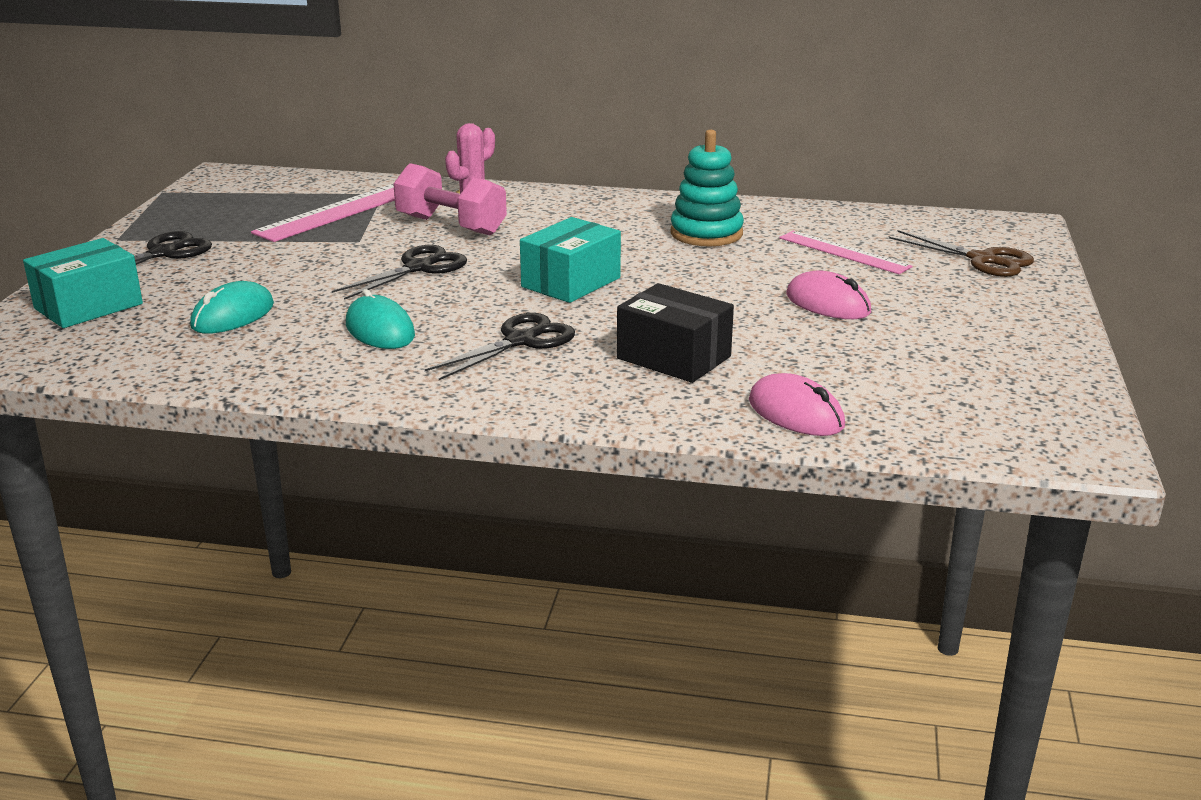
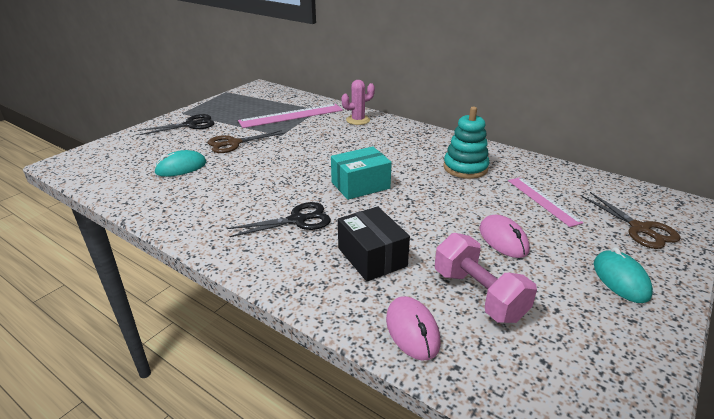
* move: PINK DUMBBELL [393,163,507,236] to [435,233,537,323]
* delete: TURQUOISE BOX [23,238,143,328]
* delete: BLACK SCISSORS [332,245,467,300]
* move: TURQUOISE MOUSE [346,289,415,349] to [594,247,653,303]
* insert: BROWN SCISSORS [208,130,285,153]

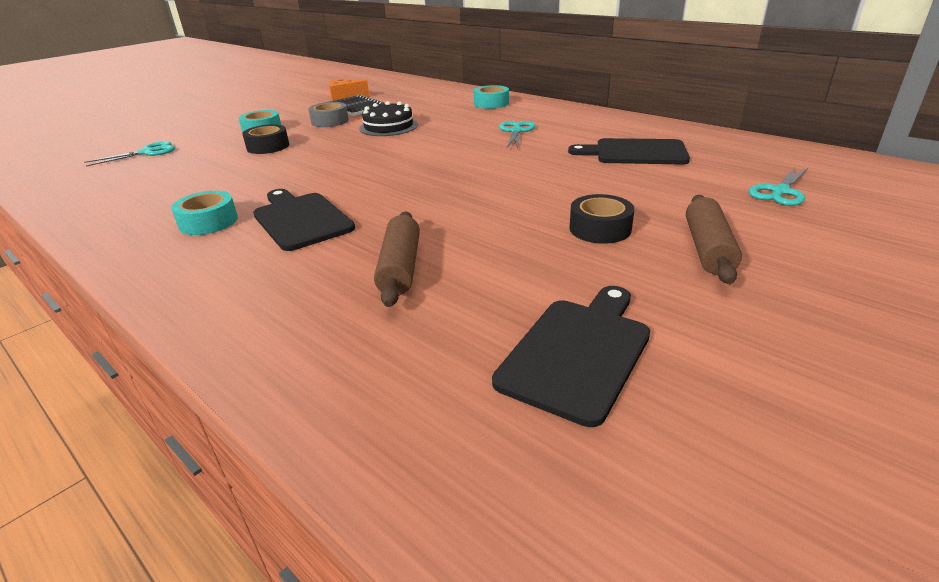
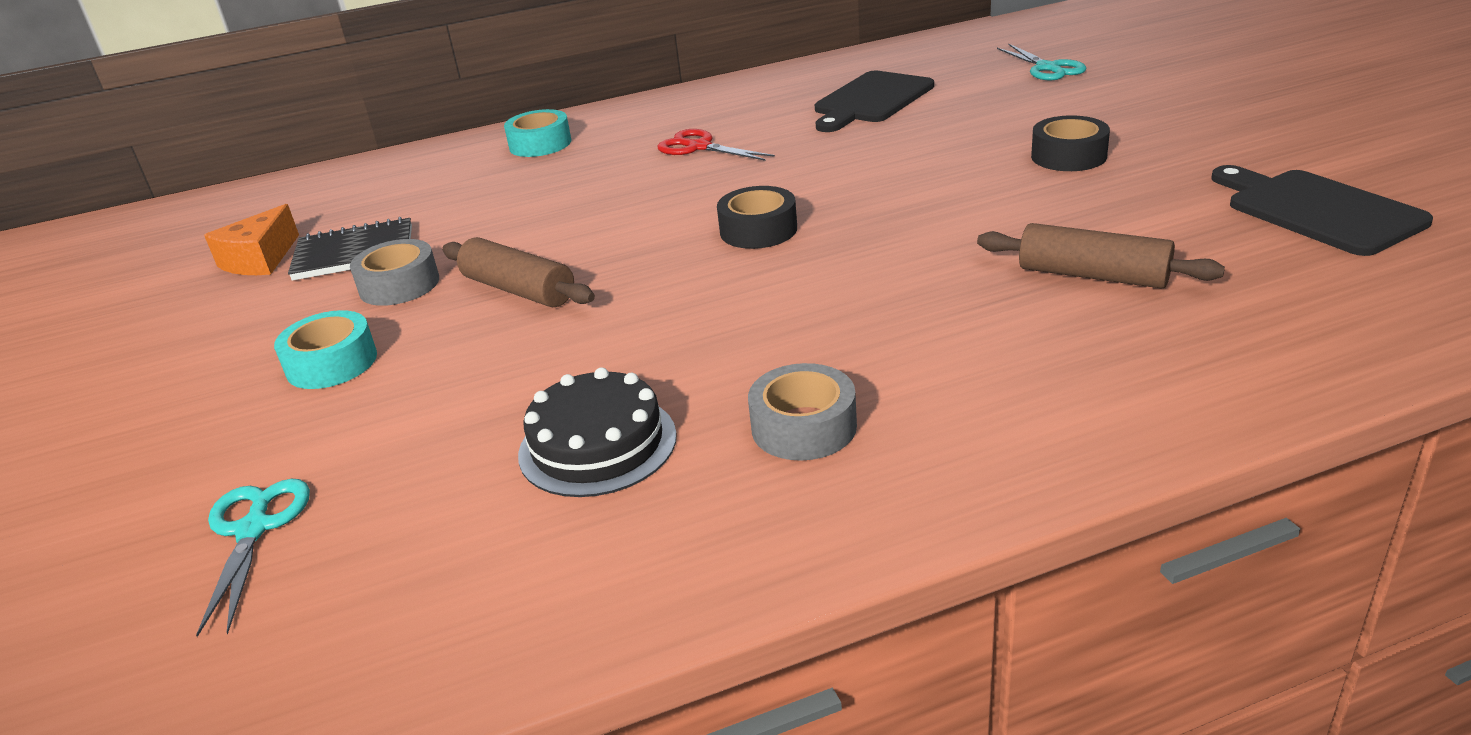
* move: BLACK CAKE [359,101,418,136] to [518,367,677,497]
* recolor: TURQUOISE SCISSORS [499,121,536,149] to RED SCISSORS [657,129,775,161]
* move: BLACK TAPE [242,124,289,154] to [717,186,797,249]
* delete: BLACK CUTTING BOARD [253,189,355,251]
* recolor: TURQUOISE TAPE [171,191,238,235] to GREY TAPE [748,363,857,460]
* move: BROWN ROLLING PIN [686,195,742,284] to [442,237,595,308]

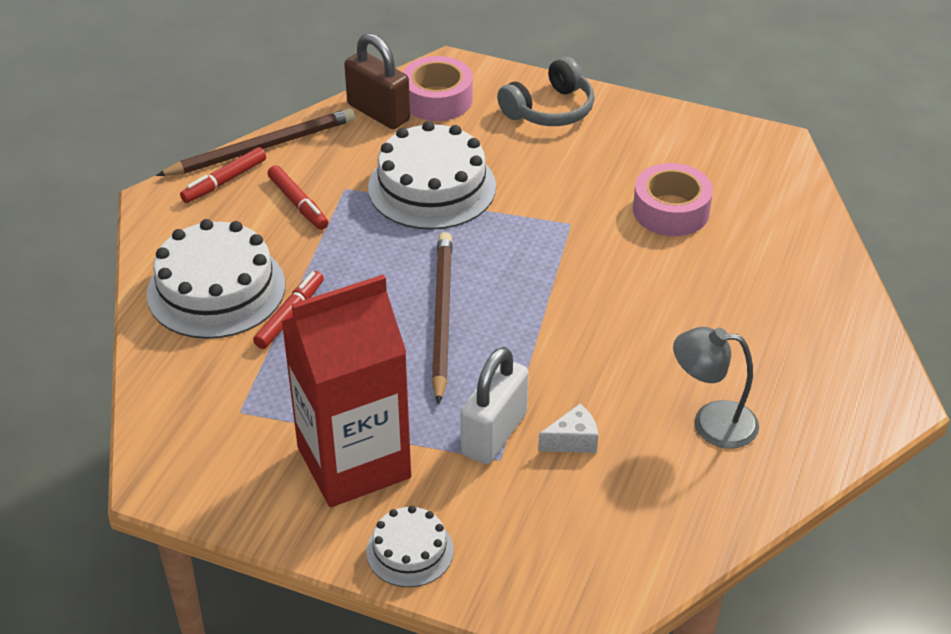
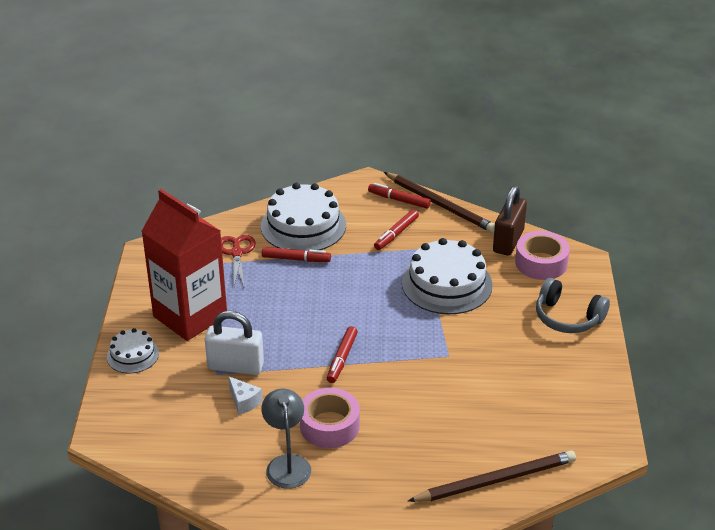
* move: PINK TAPE [633,163,713,236] to [300,388,360,448]
* move: BROWN PENCIL [432,232,453,405] to [408,451,576,502]
* insert: RED SCISSORS [221,235,256,286]
* insert: RED MARKER [327,326,358,383]

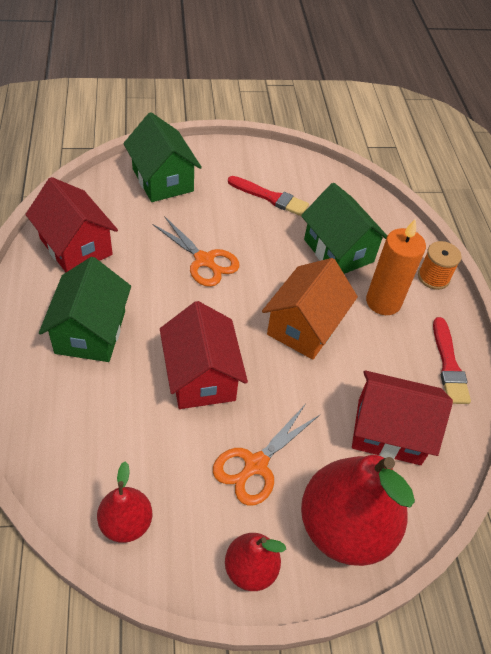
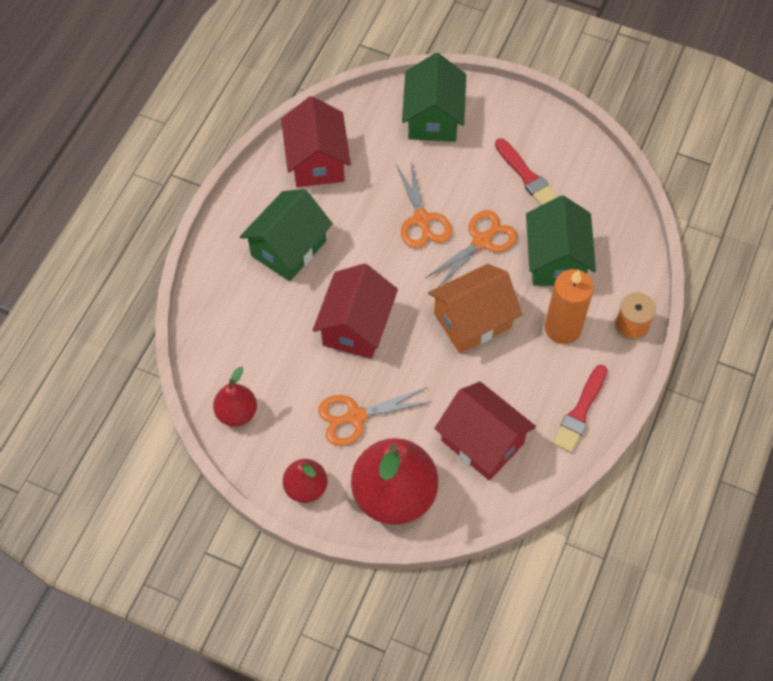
* insert: ORANGE SCISSORS [425,210,517,287]

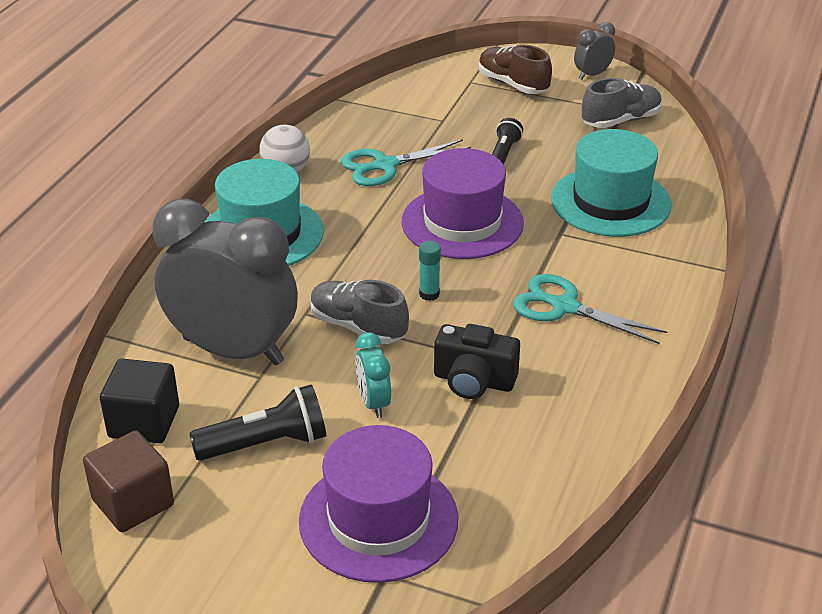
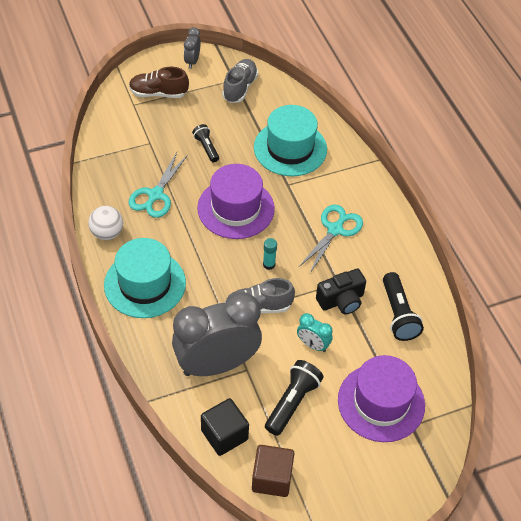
* rotate: TURQUOISE SCISSORS [513,274,667,344] = [298,204,363,273] 135 degrees clockwise
* insert: BLACK FLASHLIGHT [383,272,424,341]

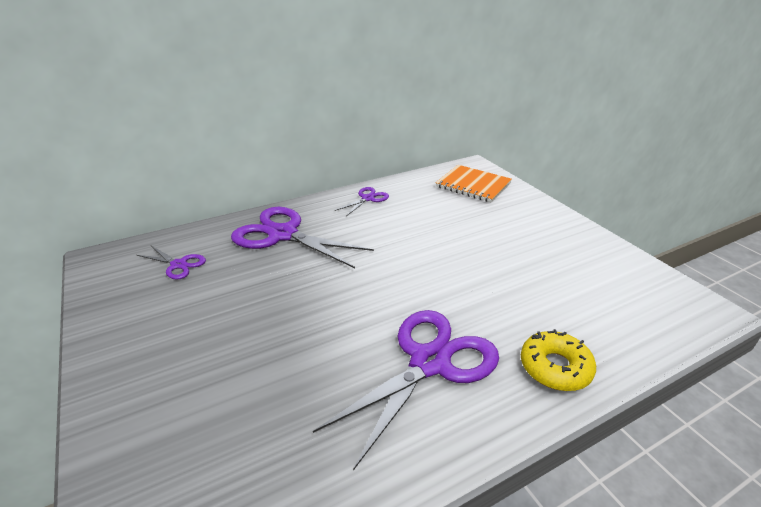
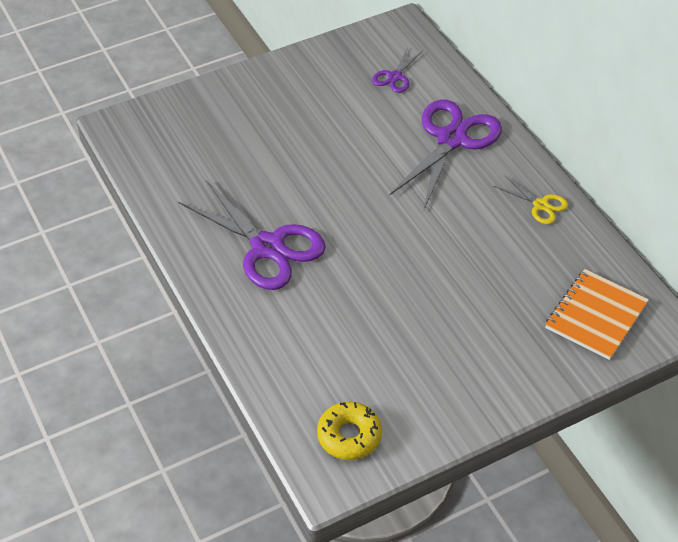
* recolor: PURPLE SCISSORS [335,187,389,216] to YELLOW SCISSORS [494,175,568,224]
* move: YELLOW DONUT [521,329,596,391] to [317,402,382,460]

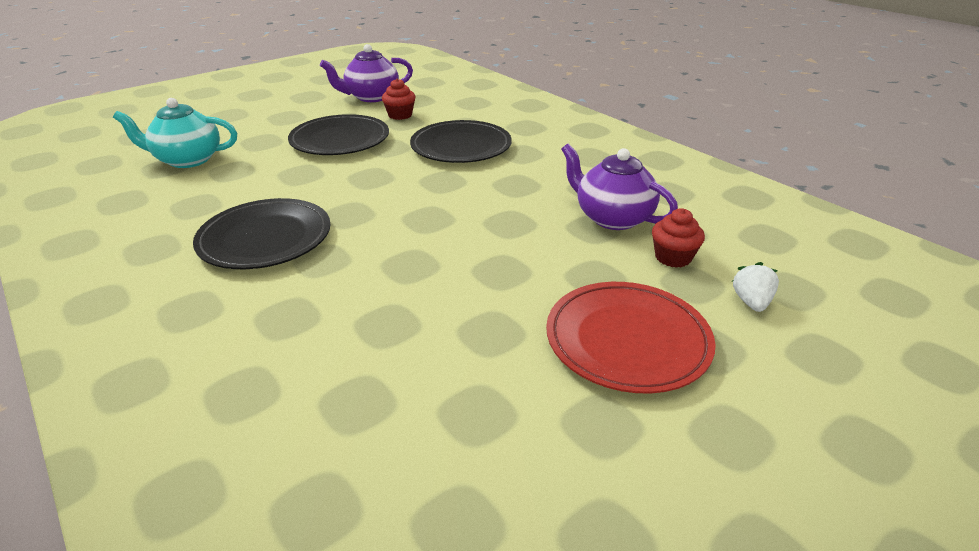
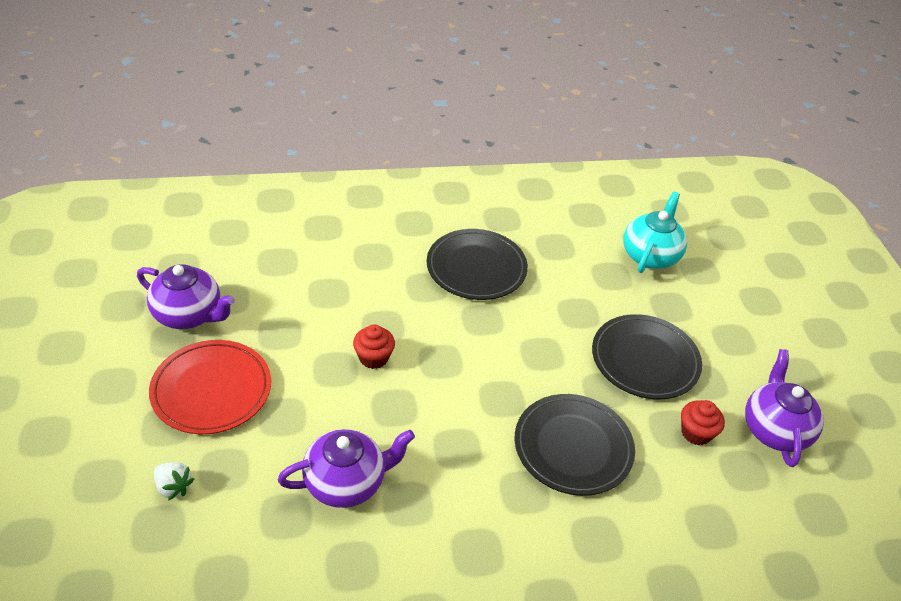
* move: RED CUPCAKE [652,208,705,268] to [353,324,395,369]
* insert: PURPLE TEAPOT [137,264,235,329]

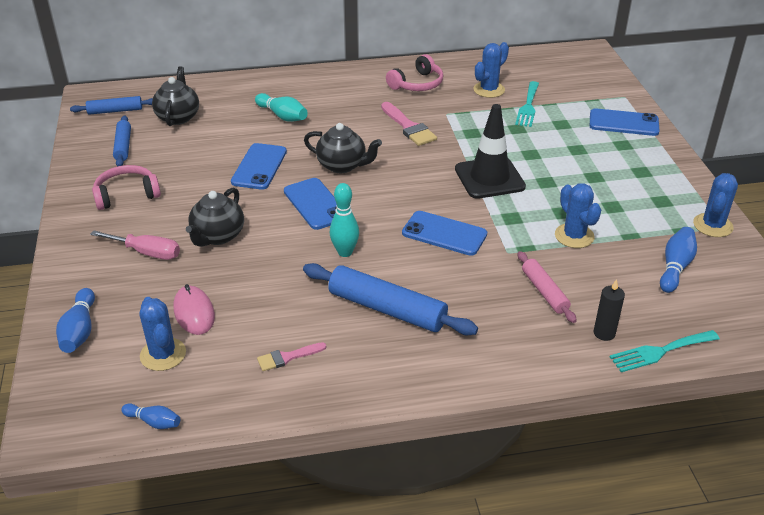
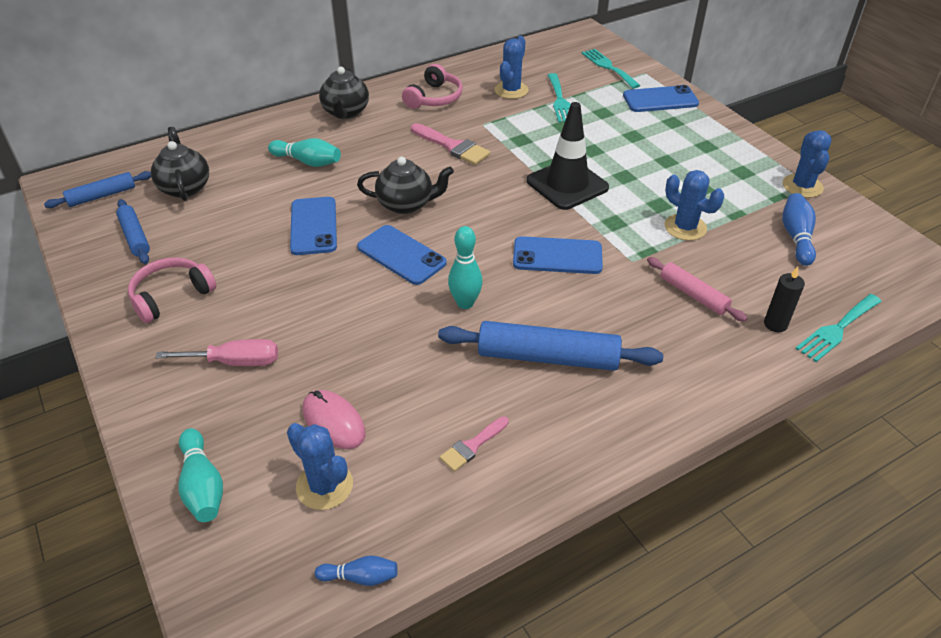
* move: BLACK TEAPOT [186,188,244,247] to [319,67,369,119]
* recolor: BLUE BOWLING PIN [56,288,95,353] to TURQUOISE BOWLING PIN [178,428,223,522]
* insert: TURQUOISE FORK [582,49,641,89]

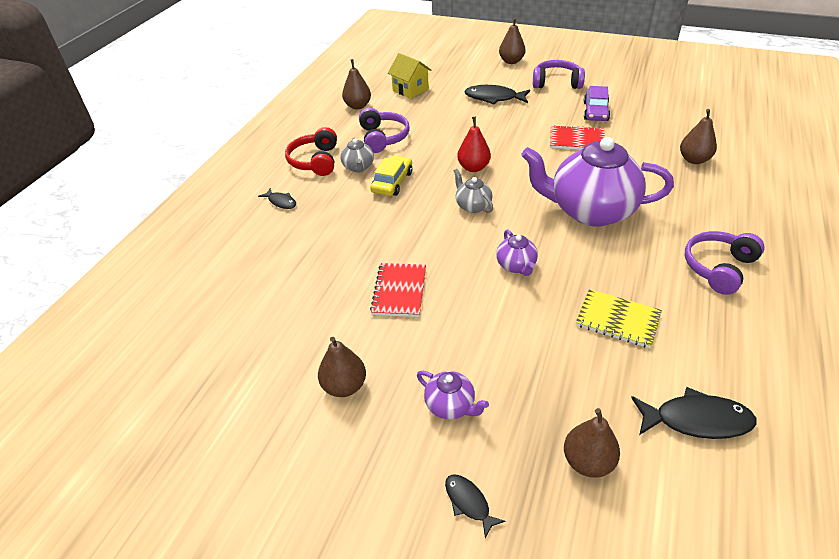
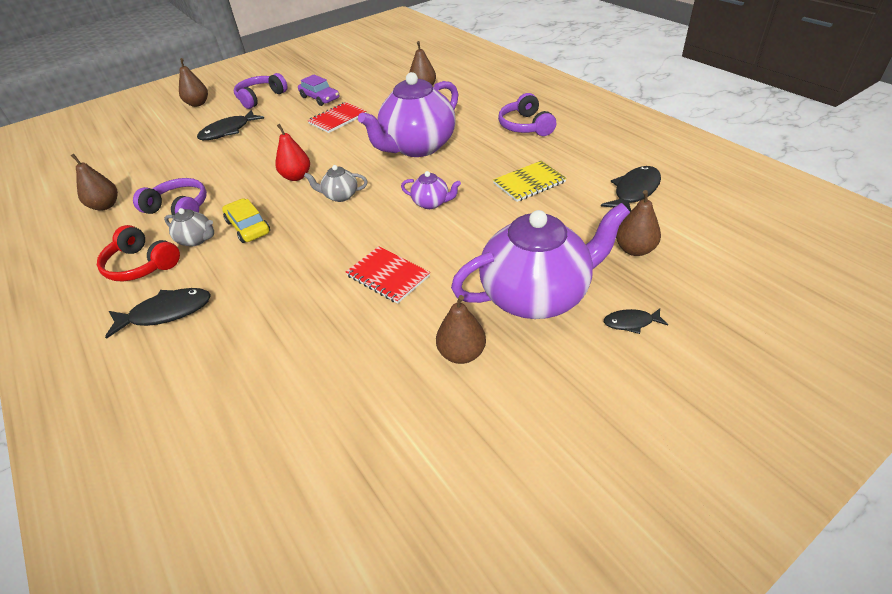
* delete: YELLOW HOUSE [388,53,431,99]
* resize: BLACK FISH [258,188,296,209] = [105,288,211,339] x1.79
* resize: PURPLE TEAPOT [417,371,489,420] = [451,203,630,319] x2.32

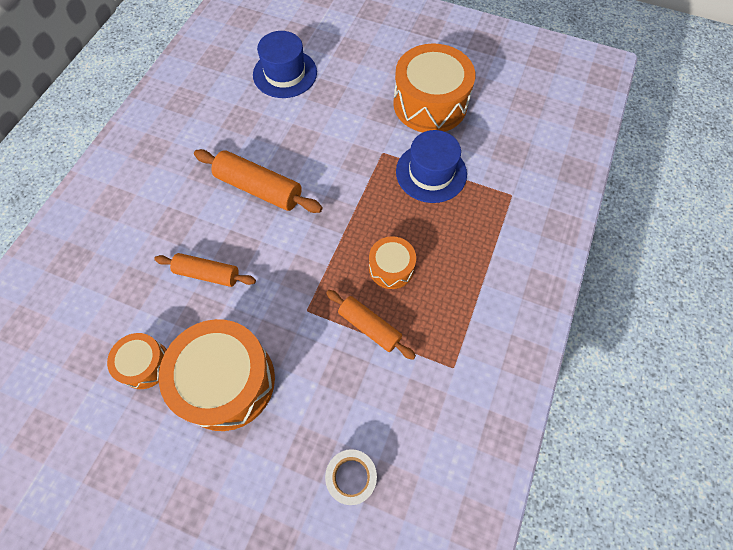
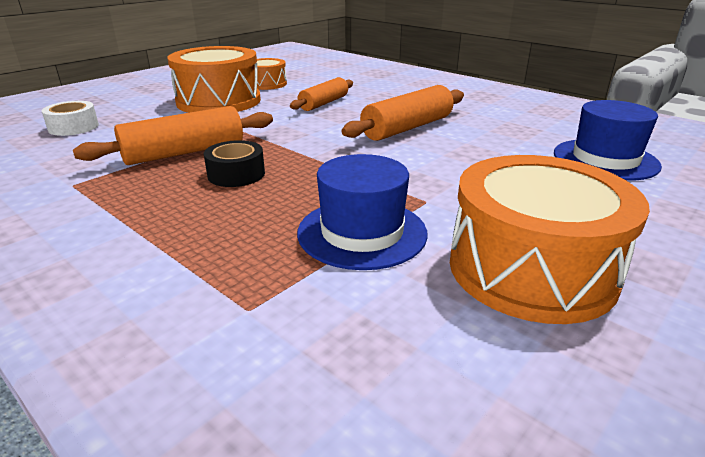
* replace: ORANGE DRUM [369,236,416,289] to BLACK TAPE [204,140,265,187]
* resize: ORANGE ROLLING PIN [326,290,416,360] = [73,106,273,165] x1.50

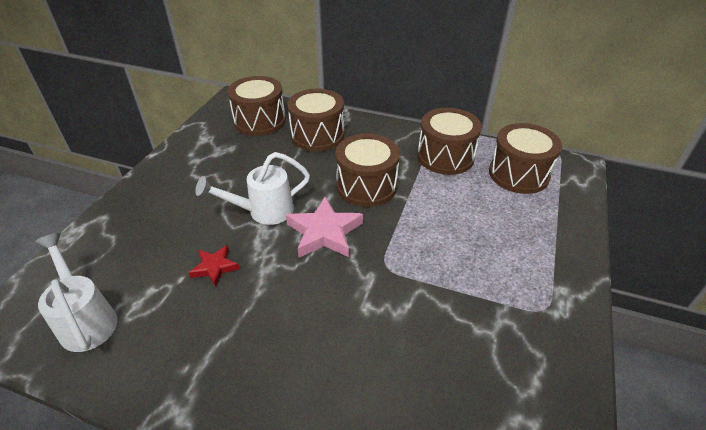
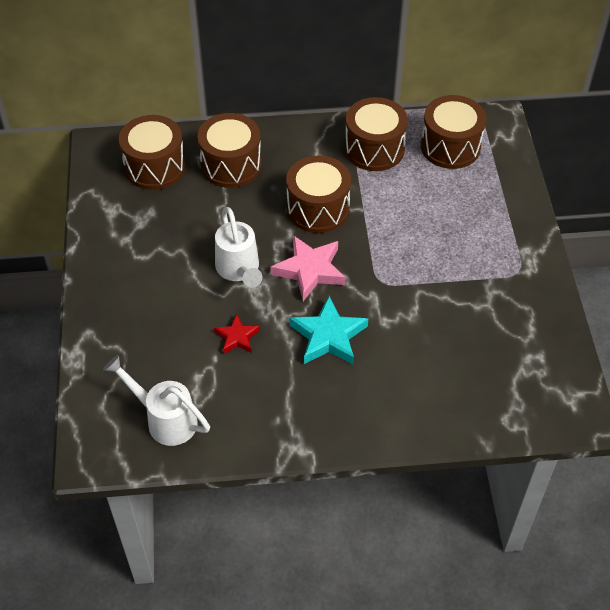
* rotate: WHITE WATERING CAN [195,152,310,225] = [215,207,263,288] 60 degrees counterclockwise
* insert: TURQUOISE STAR [289,296,368,365]

